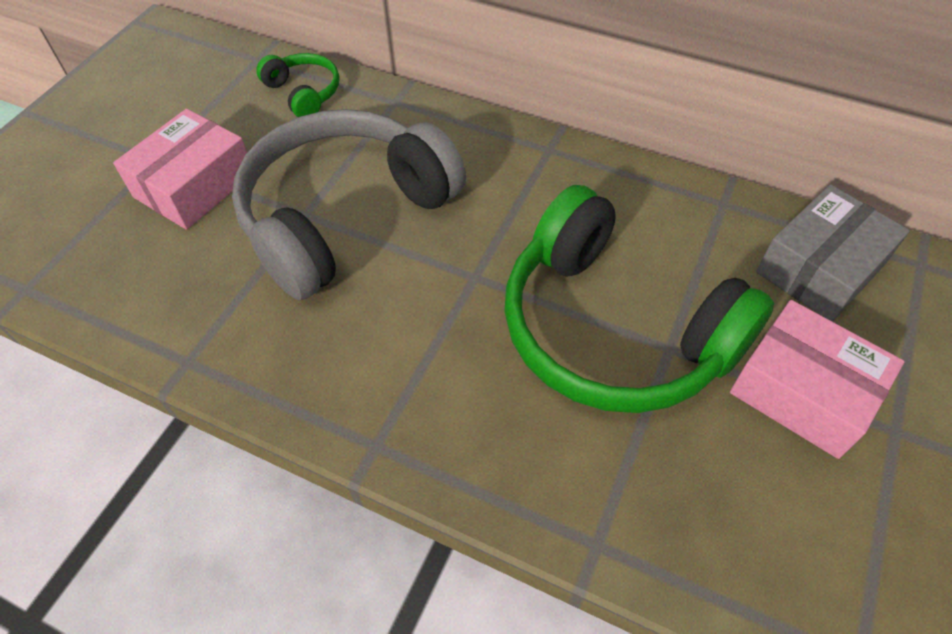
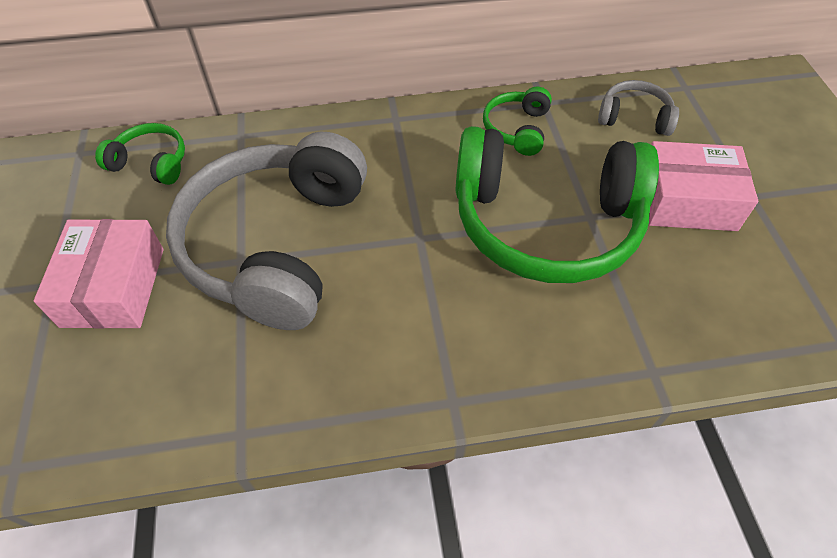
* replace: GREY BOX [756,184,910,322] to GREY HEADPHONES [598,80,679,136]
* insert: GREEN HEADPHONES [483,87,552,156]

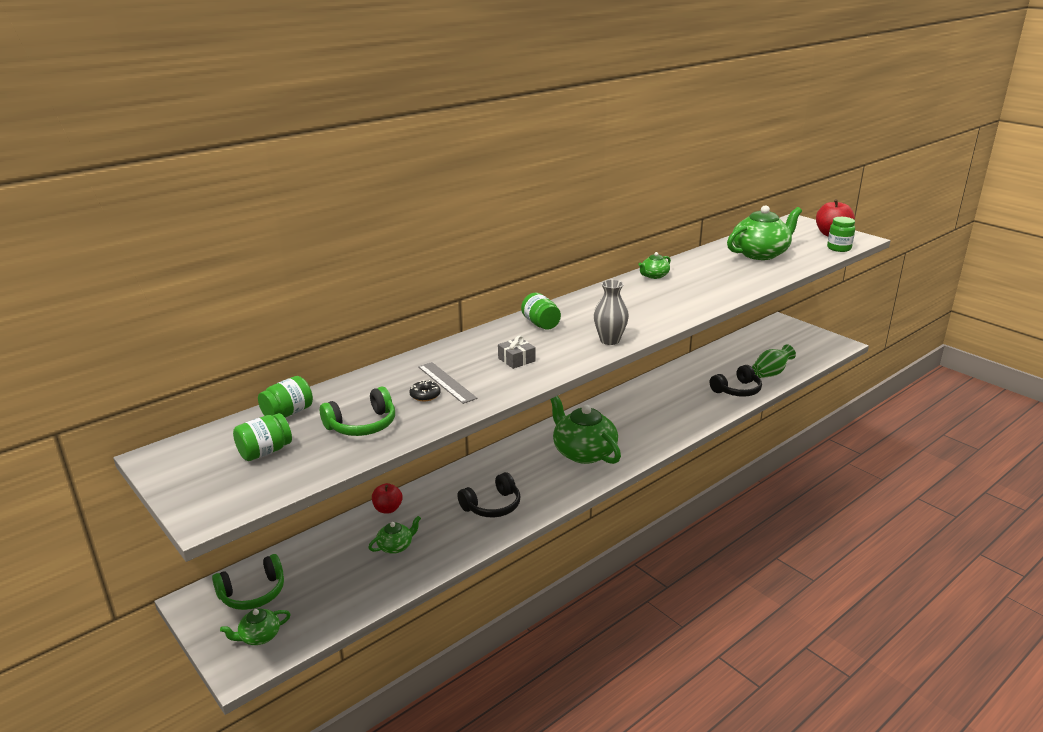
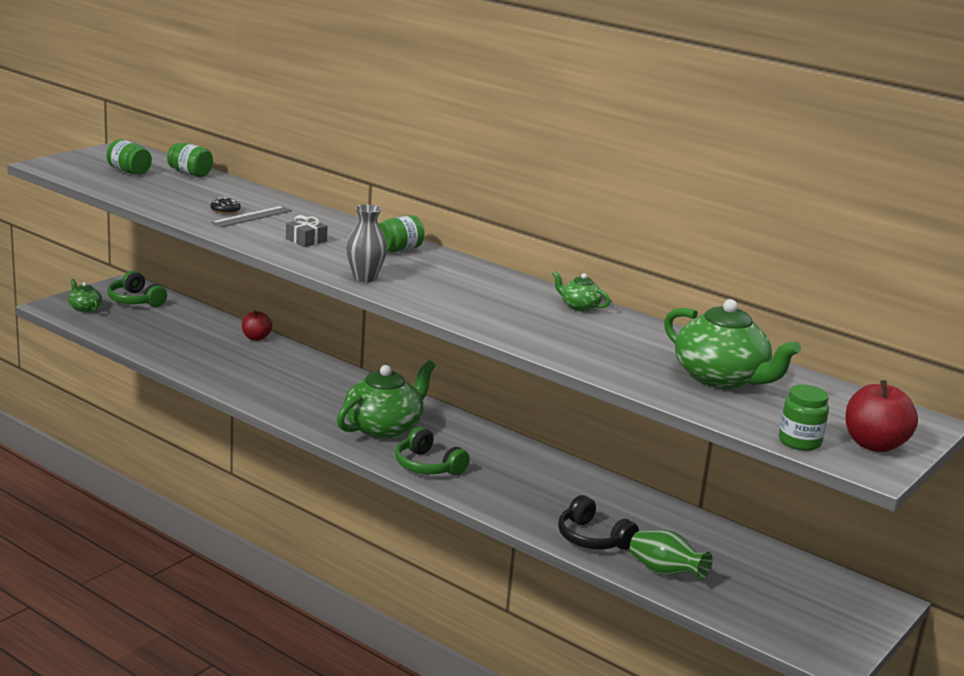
* move: GREEN HEADPHONES [320,386,395,436] to [395,427,470,475]
* delete: BLACK HEADPHONES [457,472,521,517]
* delete: GREEN TEAPOT [368,516,421,554]

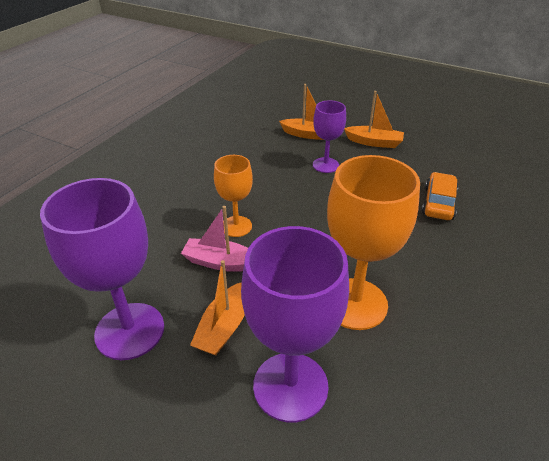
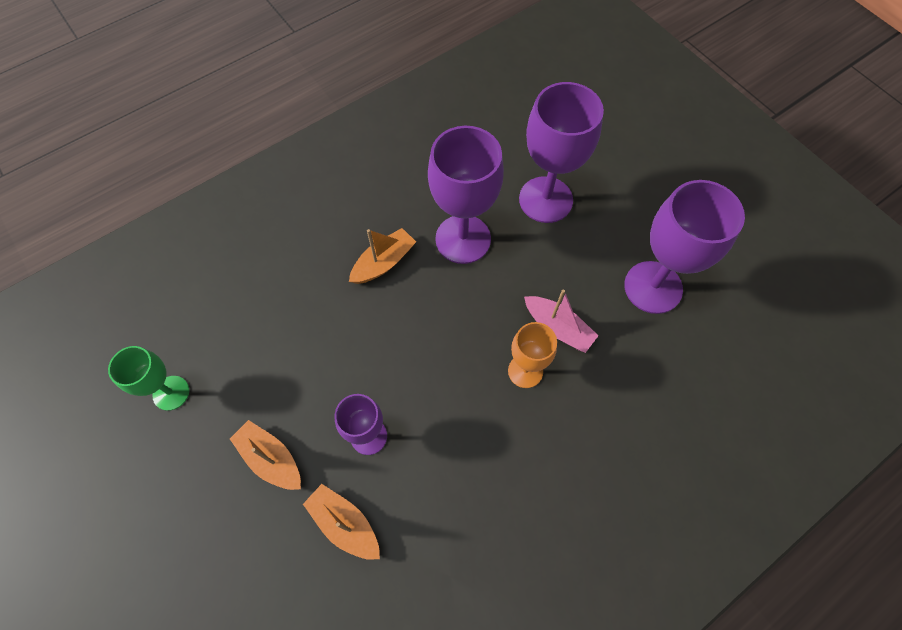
* recolor: ORANGE GOBLET [327,155,420,330] to PURPLE GOBLET [428,126,504,264]
* delete: ORANGE CAR [422,172,458,220]
* move: ORANGE BOAT [190,260,245,356] to [349,228,416,284]
* insert: GREEN GOBLET [108,346,189,411]

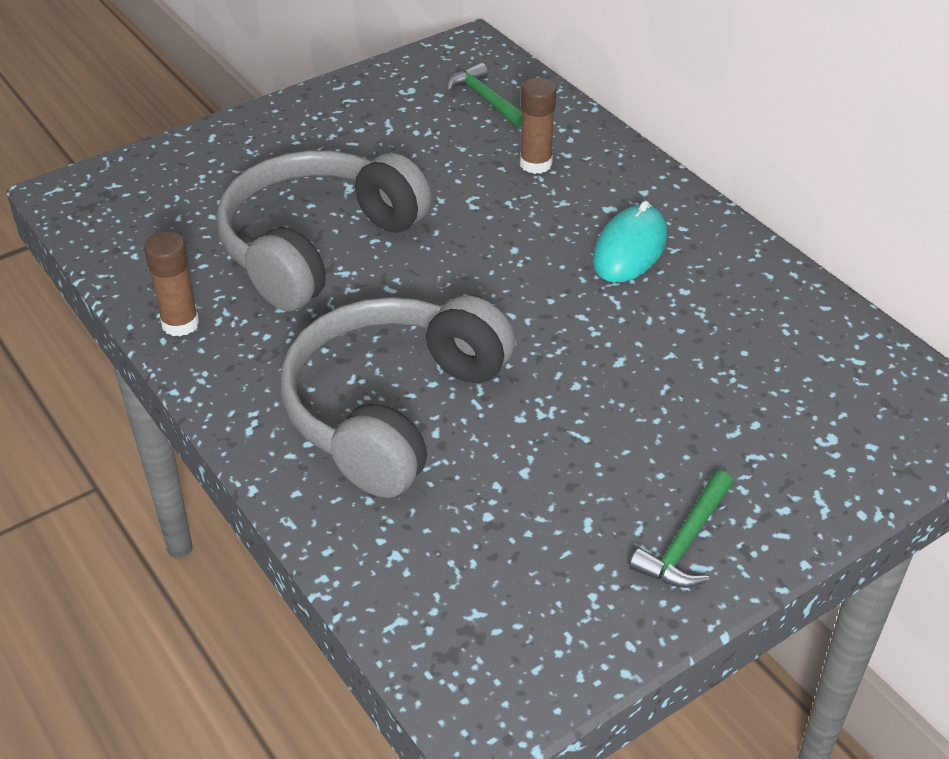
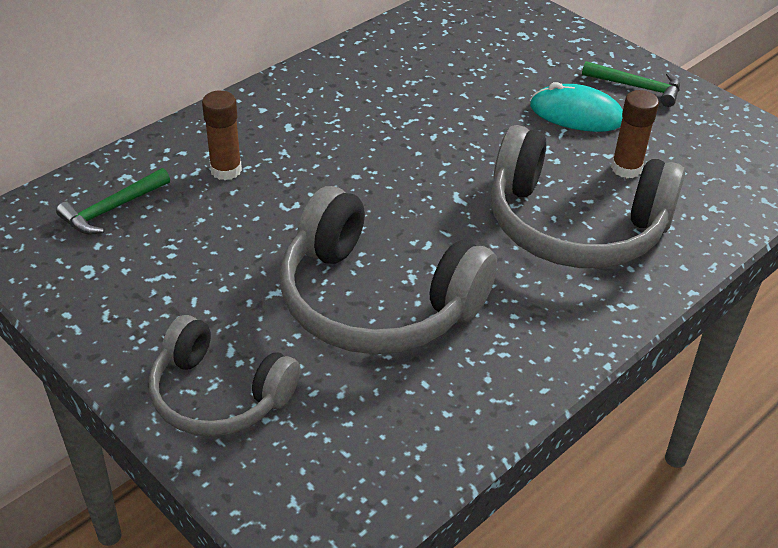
* move: TURQUOISE MOUSE [593,201,667,283] to [530,82,623,132]
* move: BROWN GLUE STICK [144,232,199,337] to [611,90,659,178]
* insert: GREY HEADPHONES [149,315,300,437]

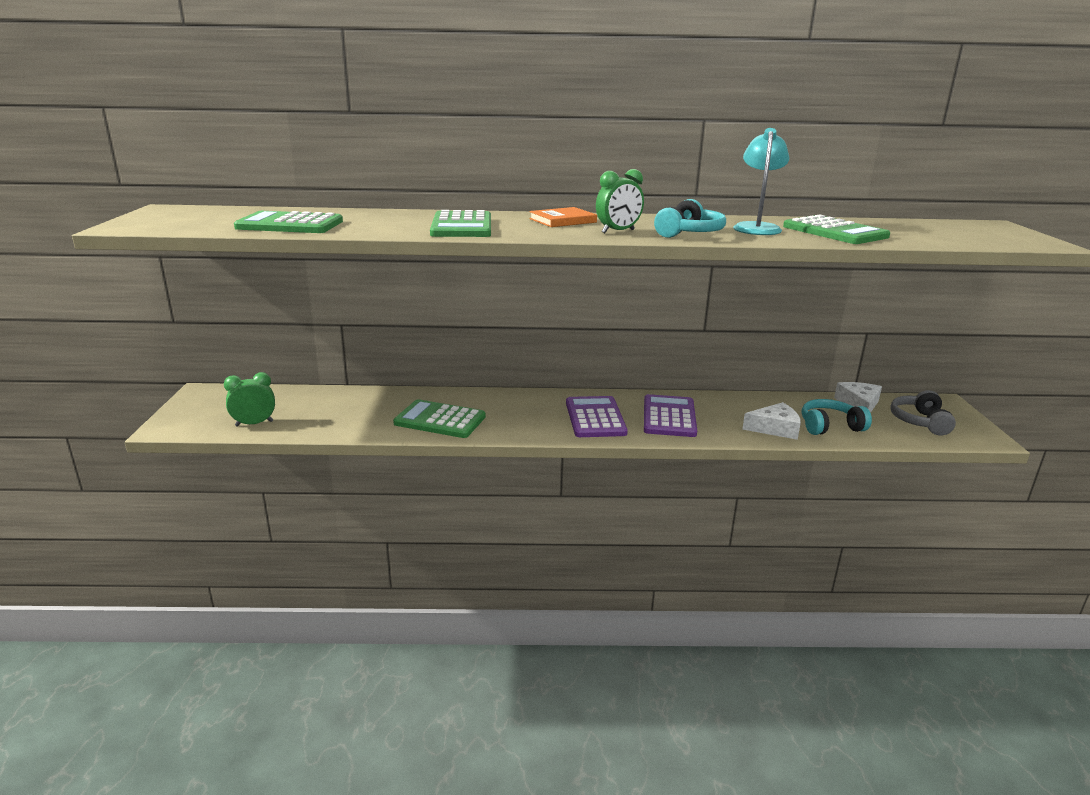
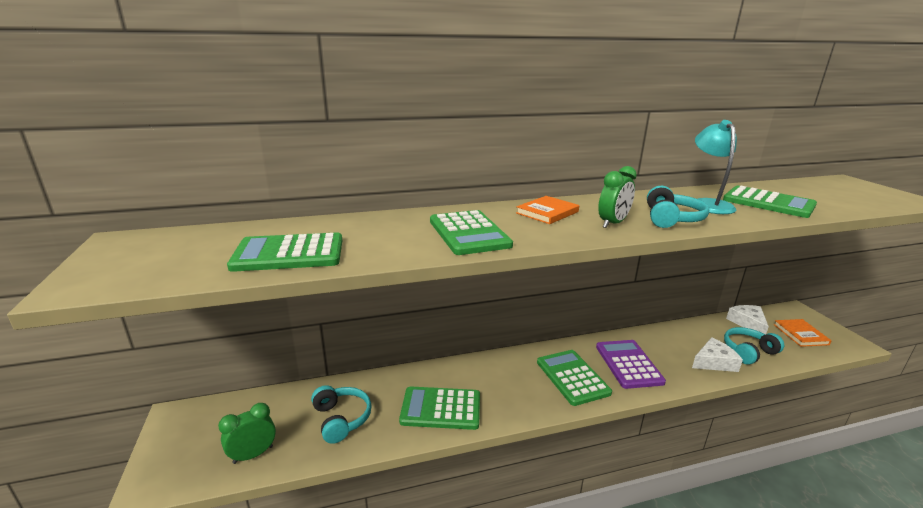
* replace: GREY HEADPHONES [890,390,956,436] to ORANGE BOOK [774,319,832,347]
* recolor: PURPLE CALCULATOR [566,396,628,437] to GREEN CALCULATOR [537,350,612,406]
* insert: TURQUOISE HEADPHONES [311,385,372,444]

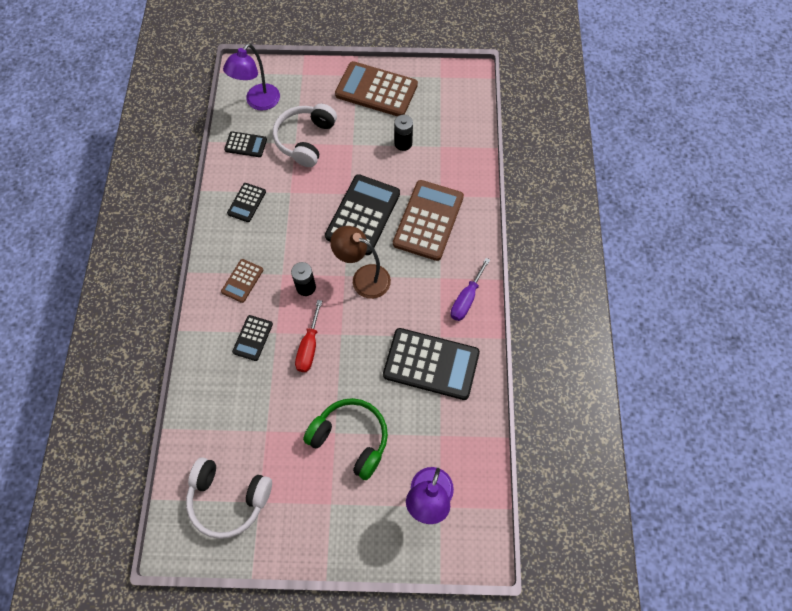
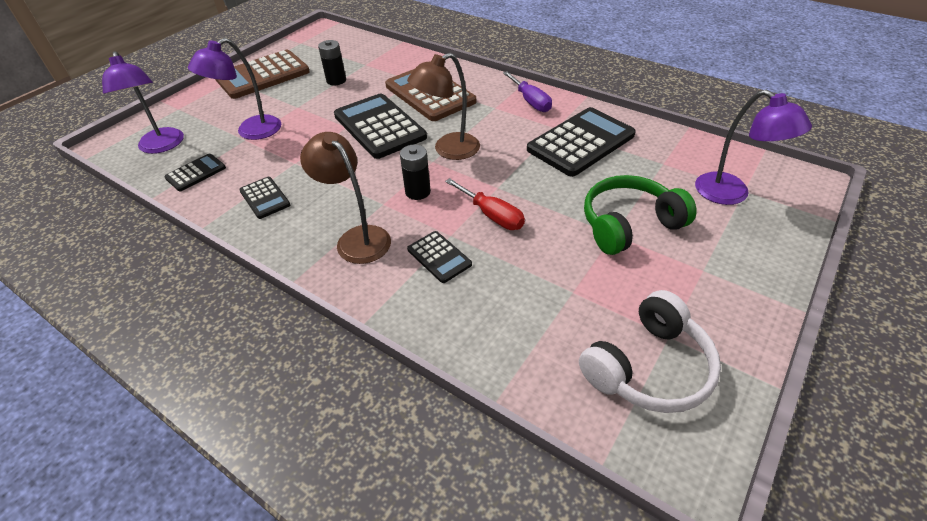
* replace: WHITE HEADPHONES [273,104,337,167] to PURPLE LAMP [188,38,281,140]
* replace: BROWN CALCULATOR [221,259,263,303] to BROWN LAMP [300,132,391,264]

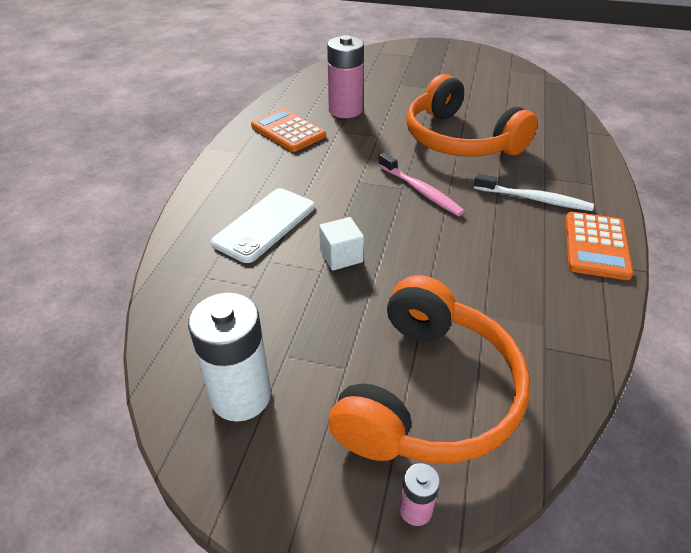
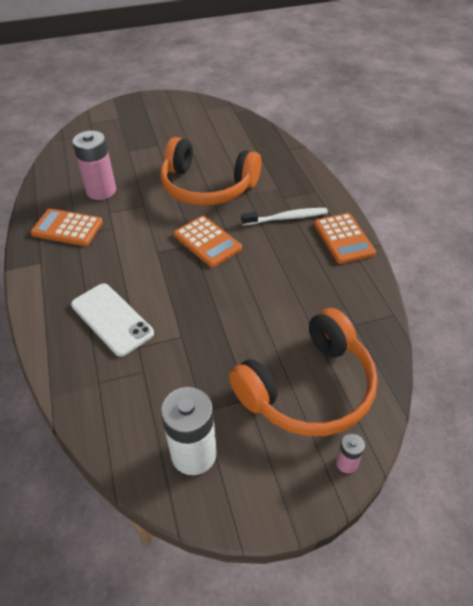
* replace: PINK TOOTHBRUSH [378,153,465,216] to ORANGE CALCULATOR [174,216,242,267]
* rotate: WHITE PHONE [211,188,315,263] = [71,283,154,357] 45 degrees counterclockwise
* delete: WHITE CUBE [319,217,364,271]
* rotate: ORANGE HEADPHONES [328,275,530,463] = [229,308,378,436] 60 degrees clockwise

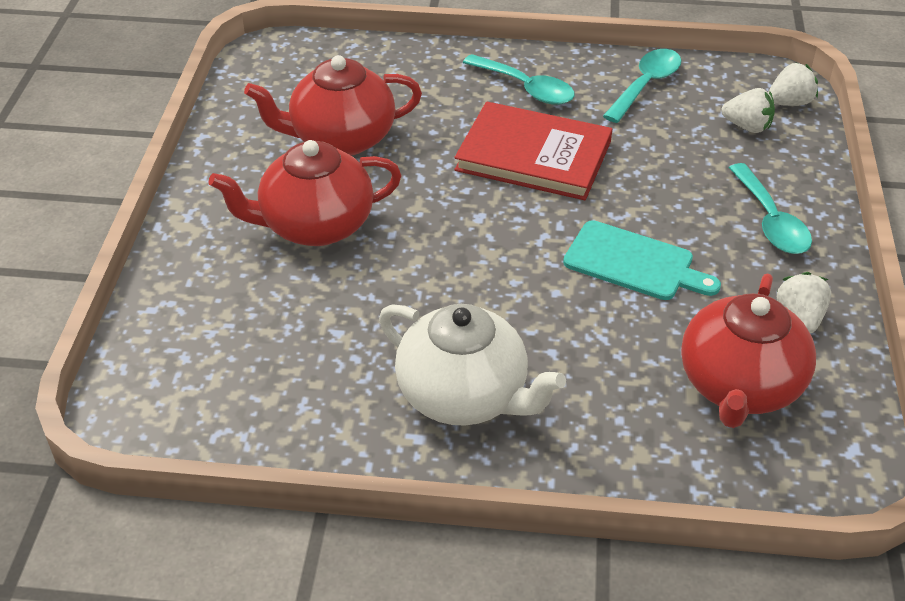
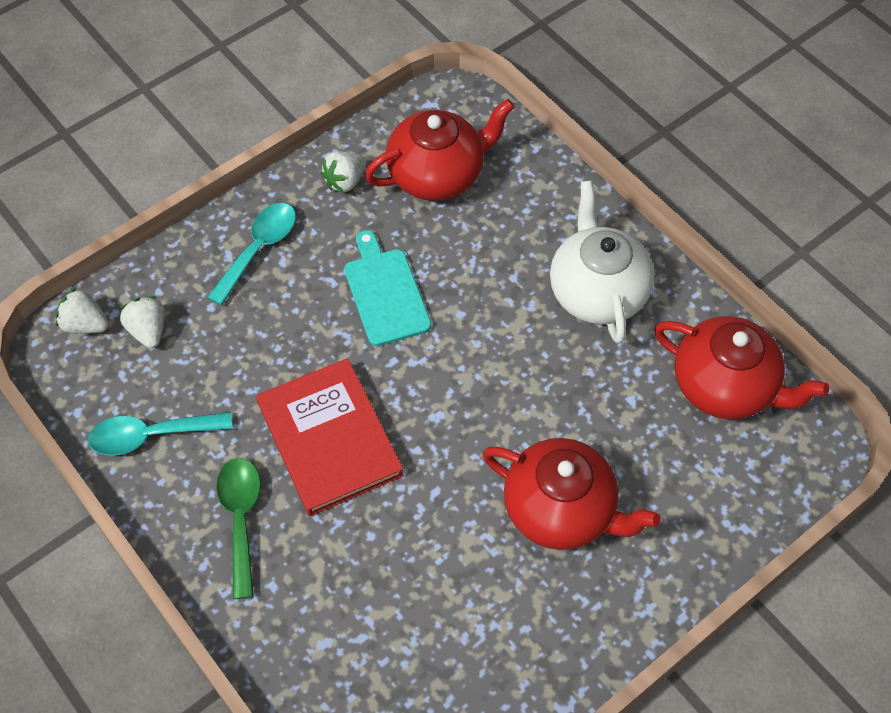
* recolor: TURQUOISE SPOON [463,54,575,105] to GREEN SPOON [216,458,261,599]
* move: RED TEAPOT [244,55,422,156] to [654,316,829,419]

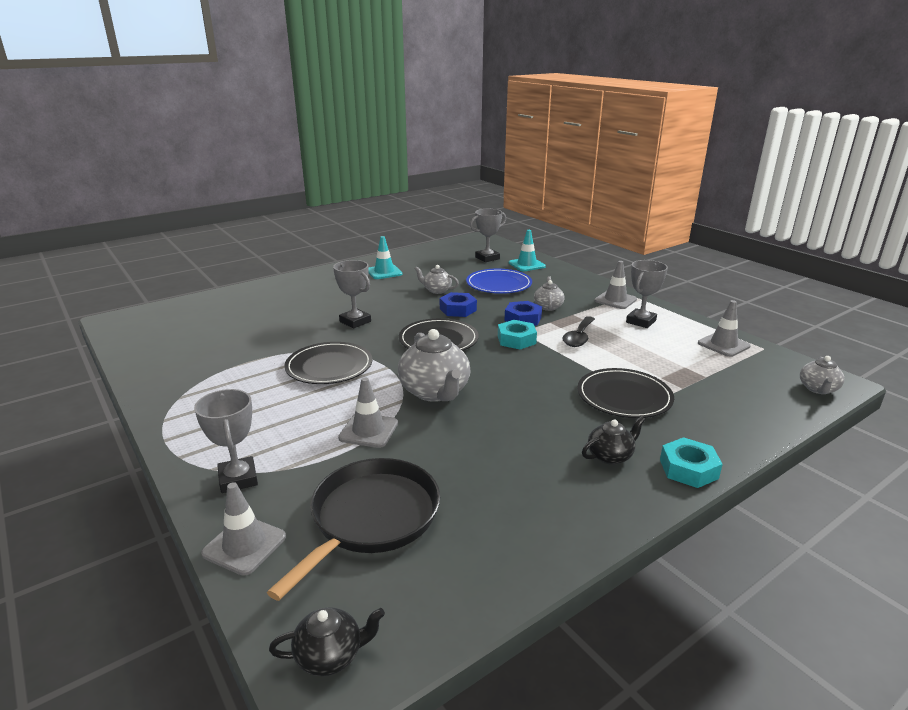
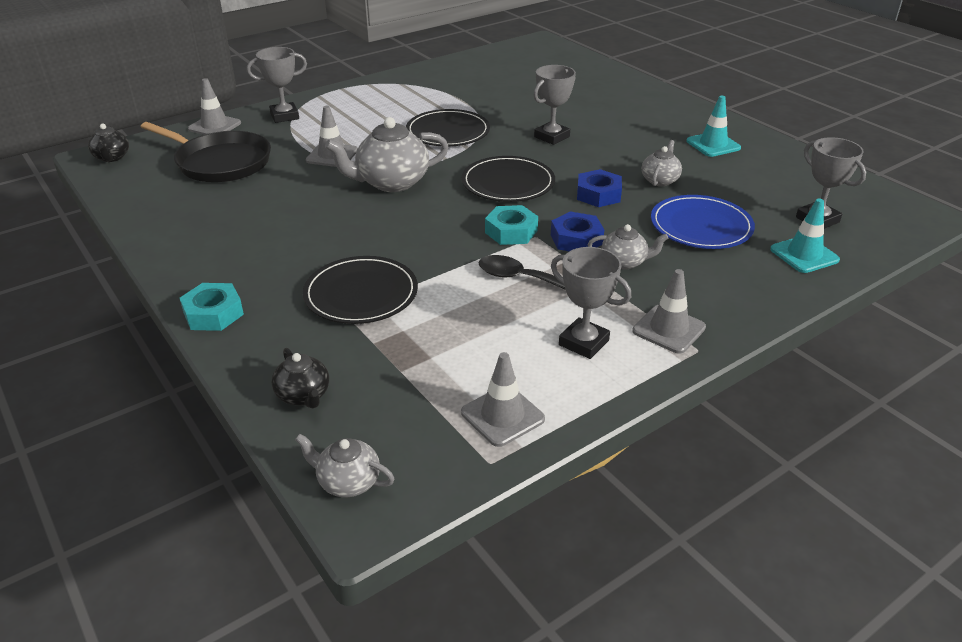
* move: BLACK TEAPOT [582,416,645,465] to [272,348,329,408]

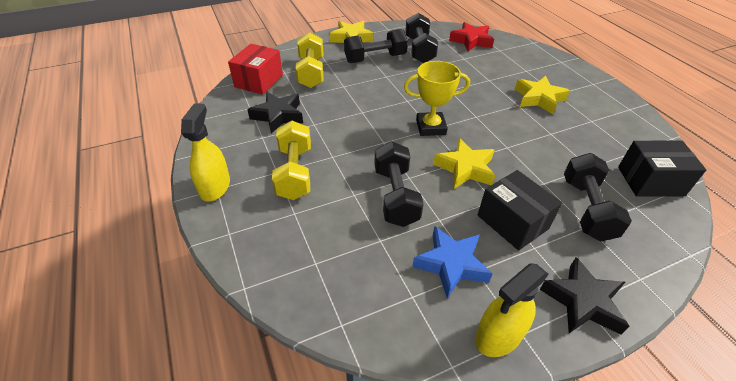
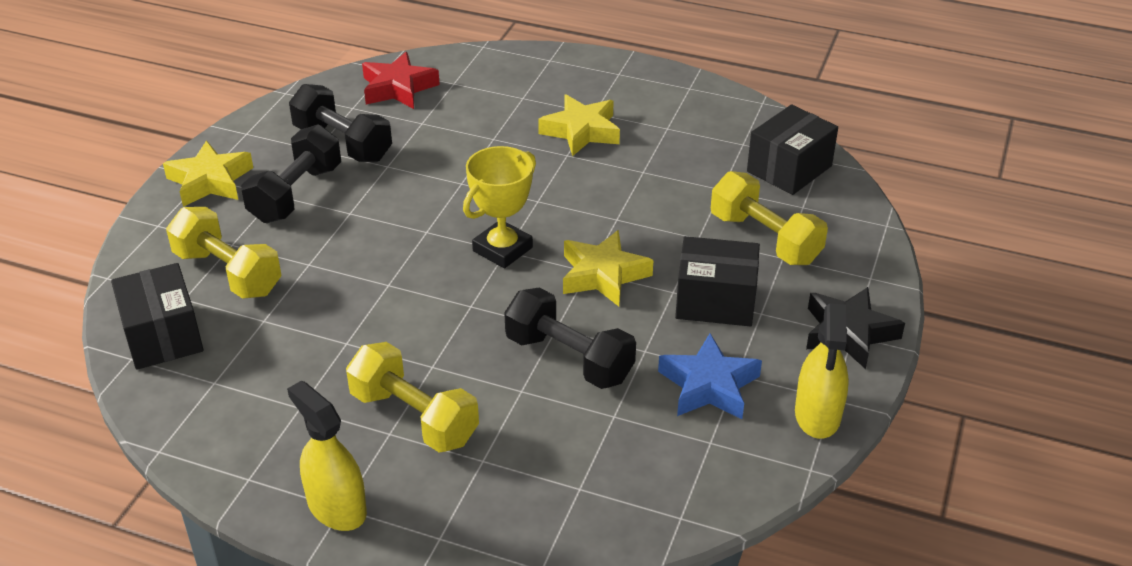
* recolor: RED BOX [228,44,283,95] to BLACK BOX [111,263,203,370]
* delete: BLACK STAR [247,92,303,134]
* recolor: BLACK DUMBBELL [564,153,632,242] to YELLOW DUMBBELL [711,171,828,265]

